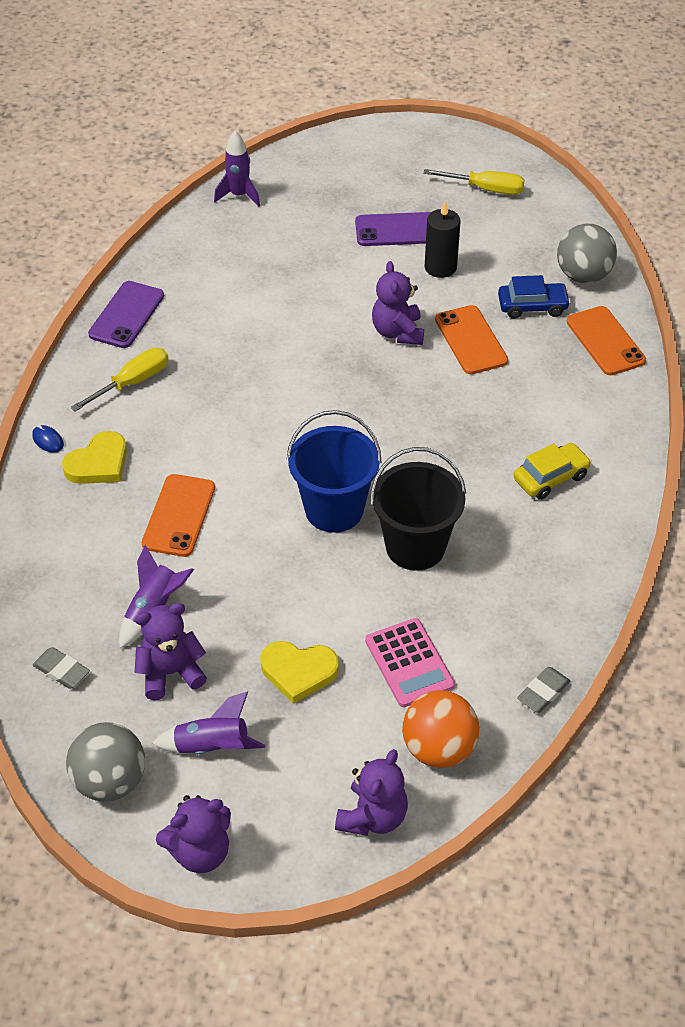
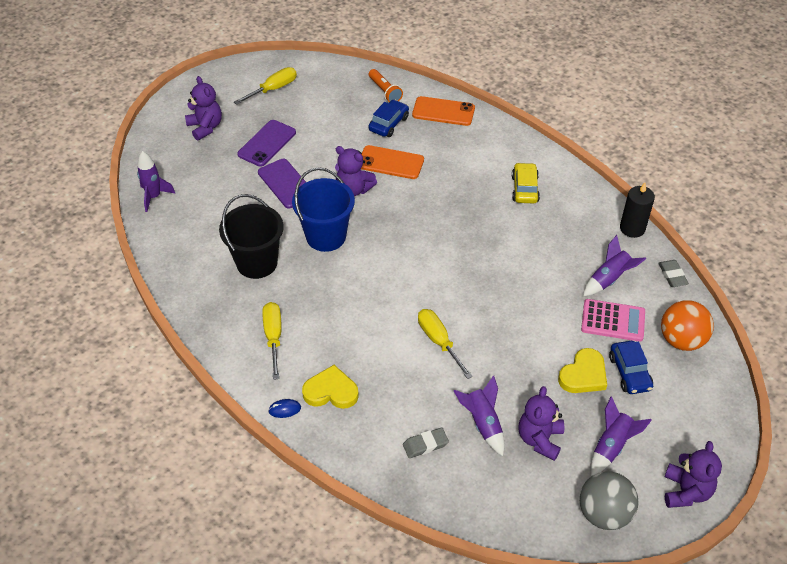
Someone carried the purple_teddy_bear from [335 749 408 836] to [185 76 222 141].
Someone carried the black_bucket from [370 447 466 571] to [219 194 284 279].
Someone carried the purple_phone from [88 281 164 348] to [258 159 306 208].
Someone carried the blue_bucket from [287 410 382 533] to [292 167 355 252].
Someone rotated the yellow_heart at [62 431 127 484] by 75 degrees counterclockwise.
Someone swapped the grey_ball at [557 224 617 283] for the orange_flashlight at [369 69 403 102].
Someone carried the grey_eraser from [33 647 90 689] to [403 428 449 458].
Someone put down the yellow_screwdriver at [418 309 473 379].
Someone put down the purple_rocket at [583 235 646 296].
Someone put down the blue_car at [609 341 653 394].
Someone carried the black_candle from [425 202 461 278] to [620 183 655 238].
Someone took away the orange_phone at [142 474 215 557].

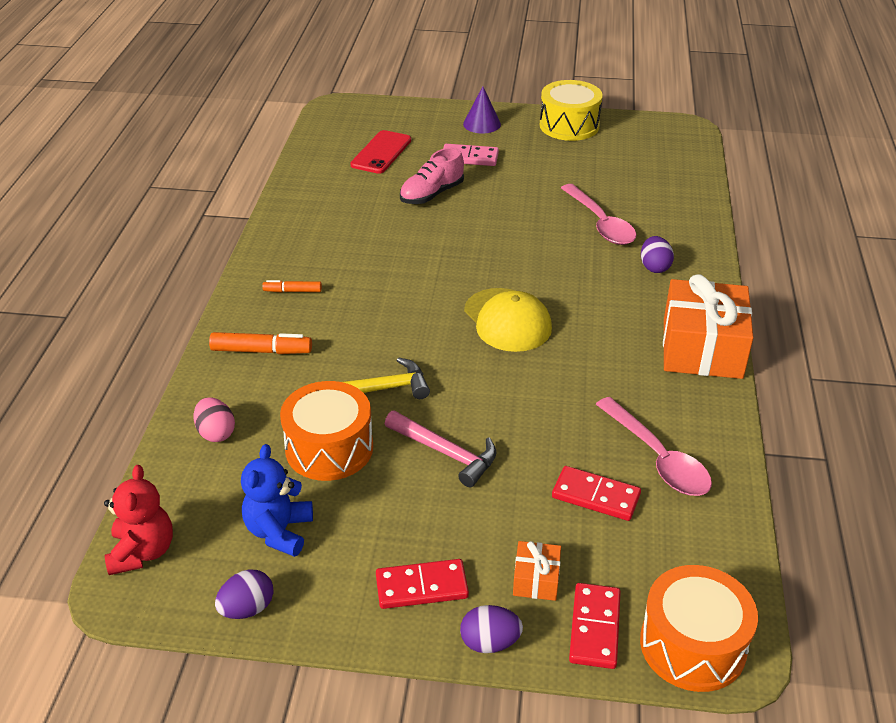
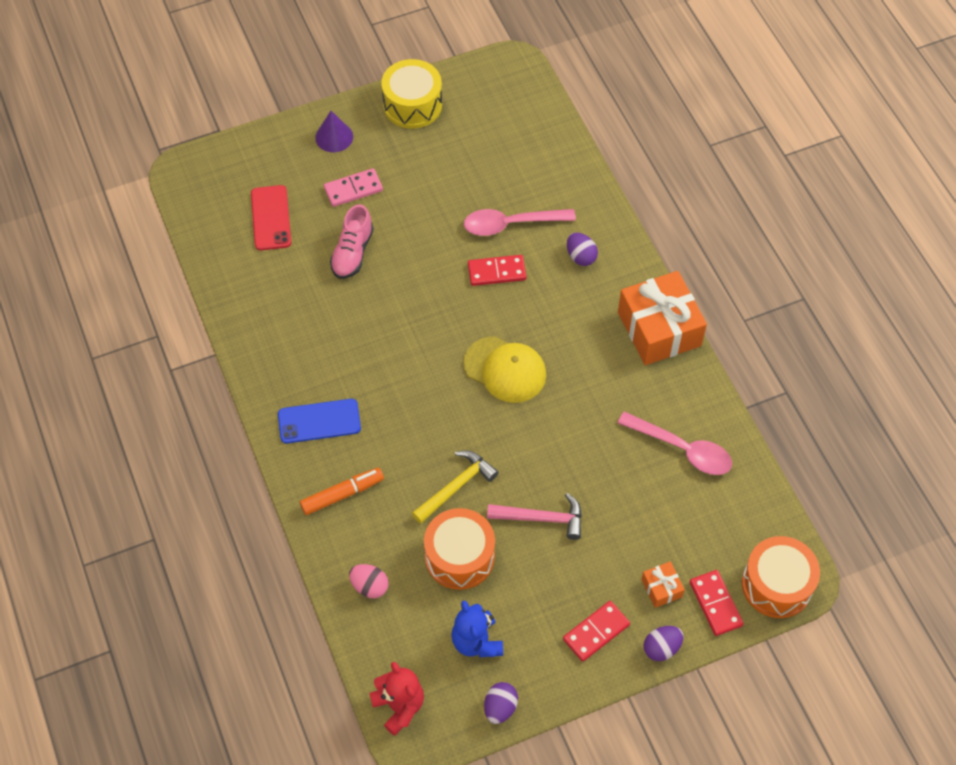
Someone swapped the orange_marker at [262 280 322 293] for the blue_phone at [278 399 361 443].
Someone rotated the pink_spoon at [561 184 636 245] by 135 degrees clockwise.
Someone carried the red_domino from [552 466 641 521] to [468 255 526 286].

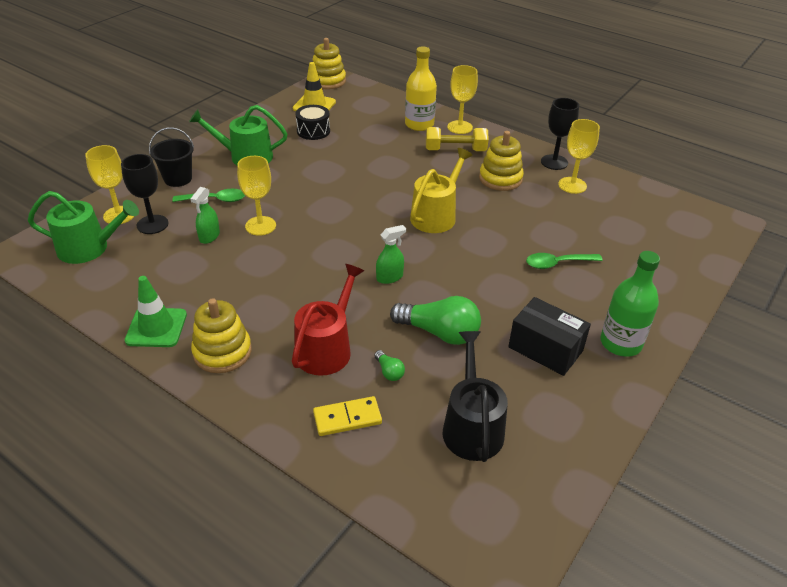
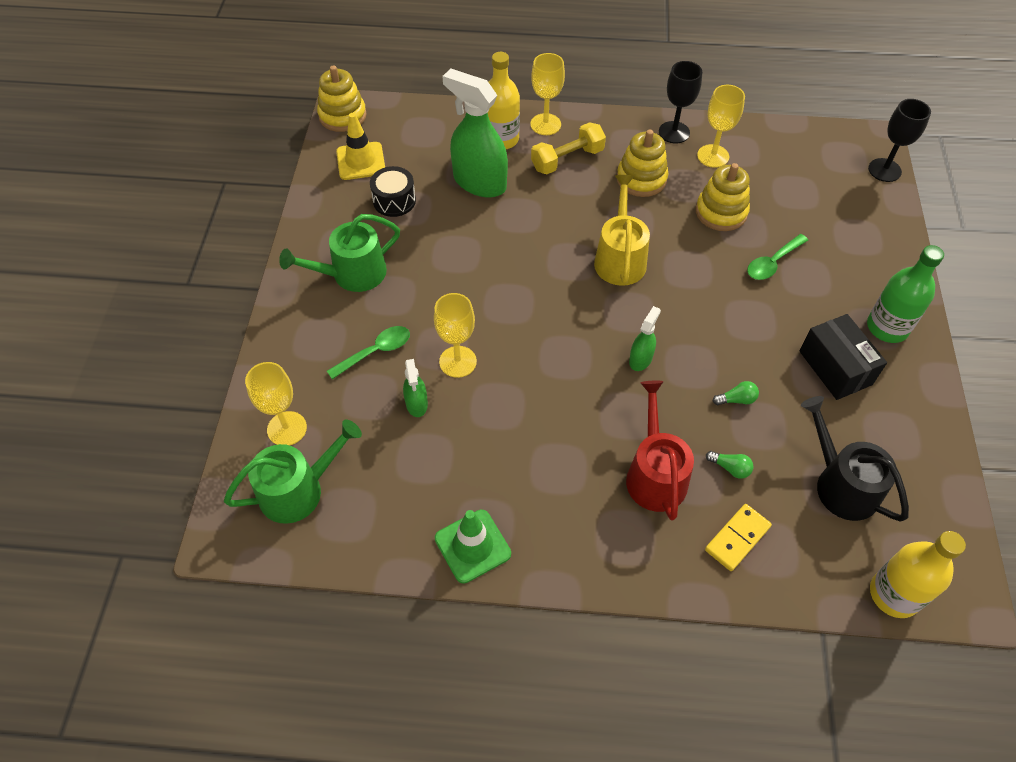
Someone put down the green_spray_bottle at [442 69 508 198].
Someone carried the yellow_stacking_toy from [191 298 252 373] to [696 163 750 231].
Someone scaled the green_light_bulb at [390 296 481 345] by 0.45.
Someone rotated the black_box at [508 297 591 376] by 60 degrees clockwise.
Someone carried the black_goblet from [121 154 168 234] to [868 99 931 182].
Someone put down the yellow_bottle at [870 531 966 618].
Someone took away the black_bucket at [149 127 194 187].

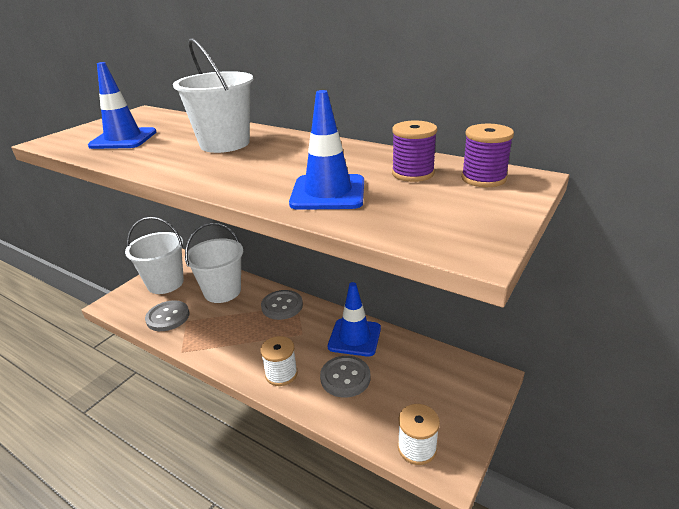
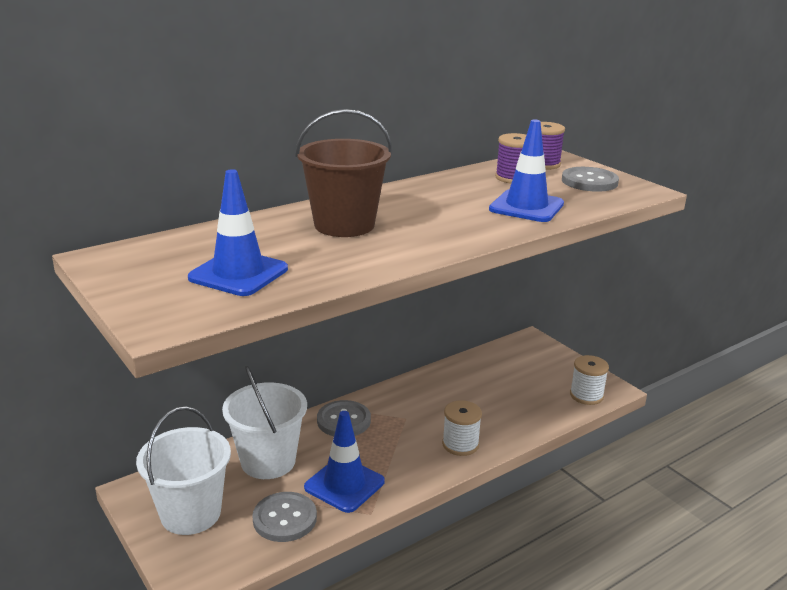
Someone repainted the white_bucket at [173 38 253 153], which became the brown_bucket at [295 109 392 237].
Someone carried the blue_traffic_cone from [328 282 381 357] to [304 411 385 513].
Someone carried the grey_button from [320 356 370 398] to [562 167 619 192].

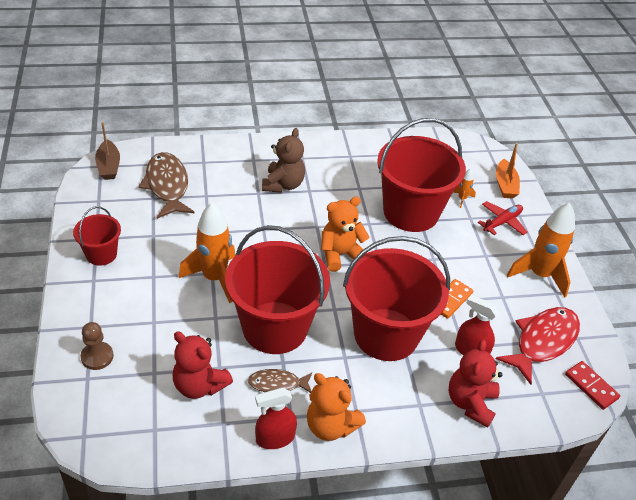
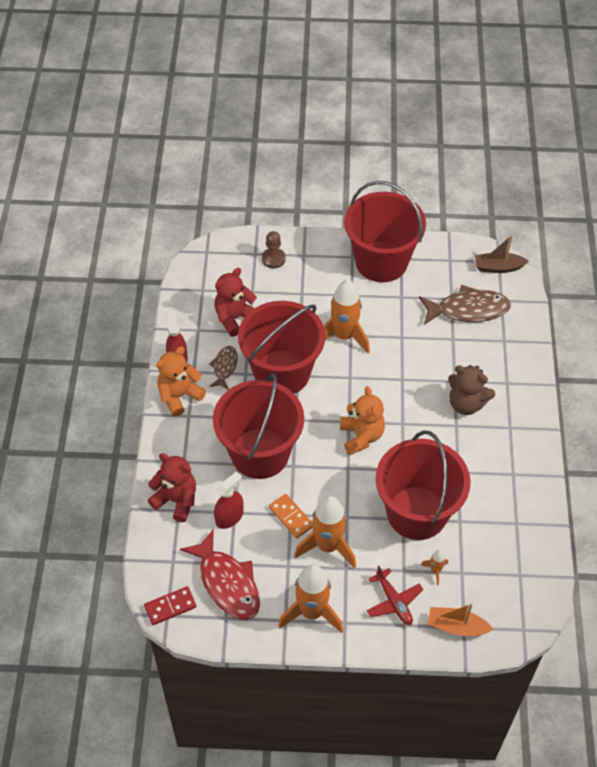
Someone put down the orange_rocket at [294 496 356 568].
Someone scaled the red_bucket at [73 206 121 266] by 2.04.

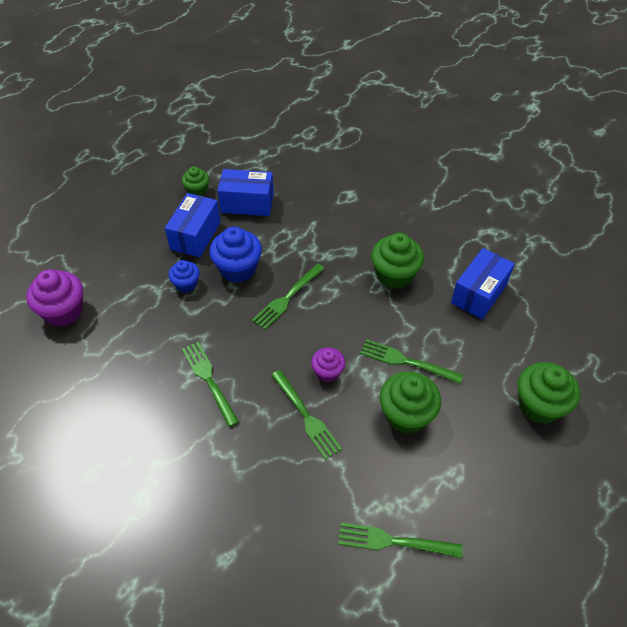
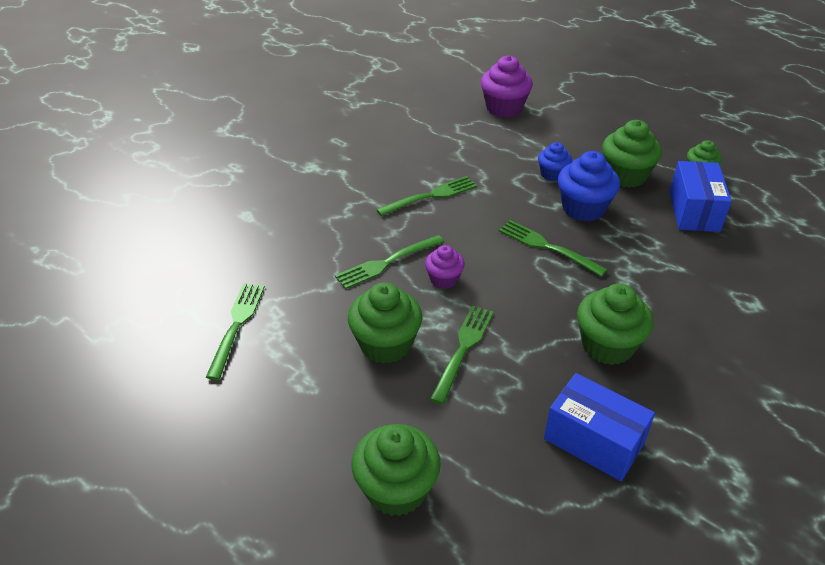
Someone swapped the blue_box at [165 193 221 258] for the green_cupcake at [602 120 662 188].

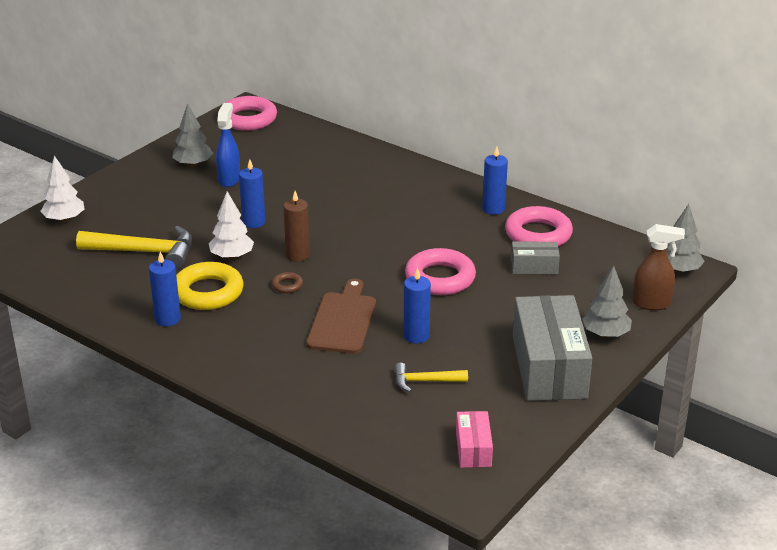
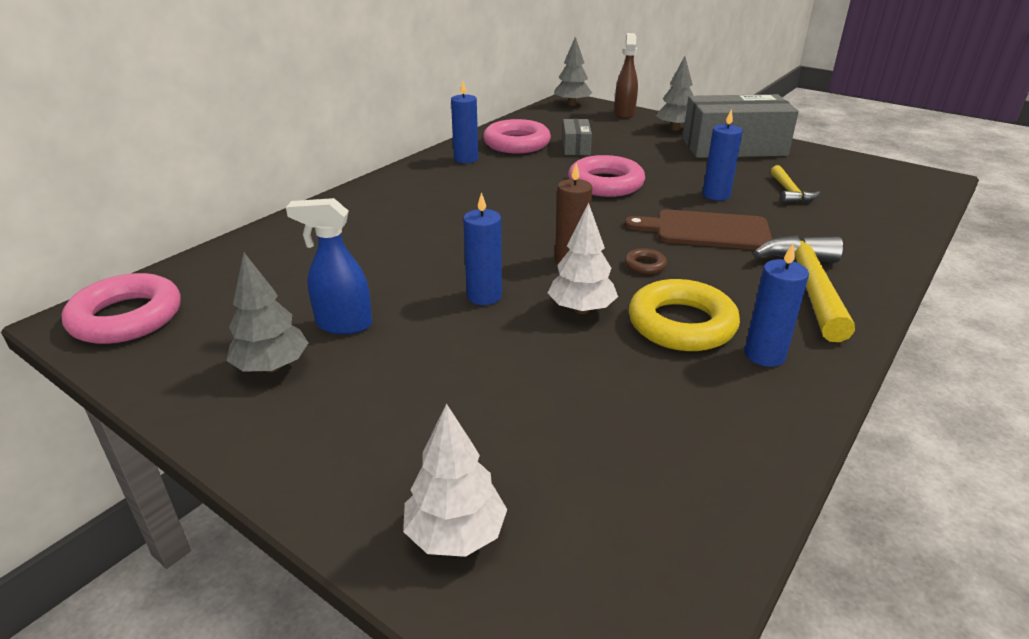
Someone carried the yellow_hammer from [76 226 192 269] to [753 235 855 342].
Someone took away the pink_box at [456 411 493 468].

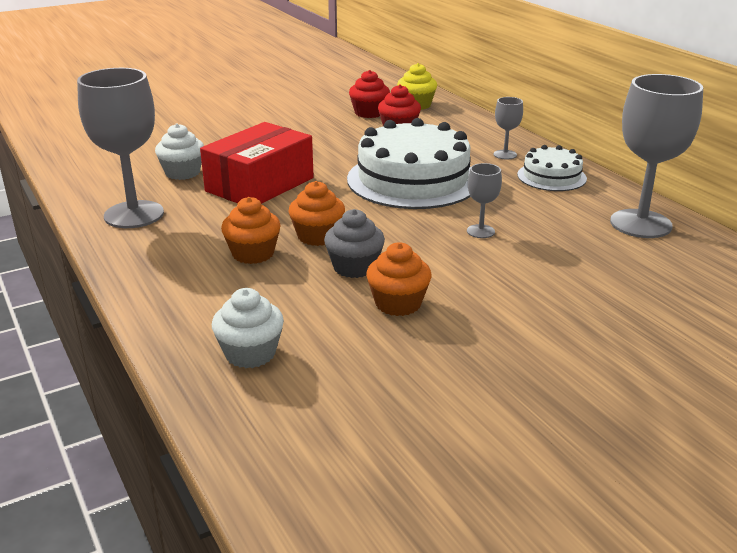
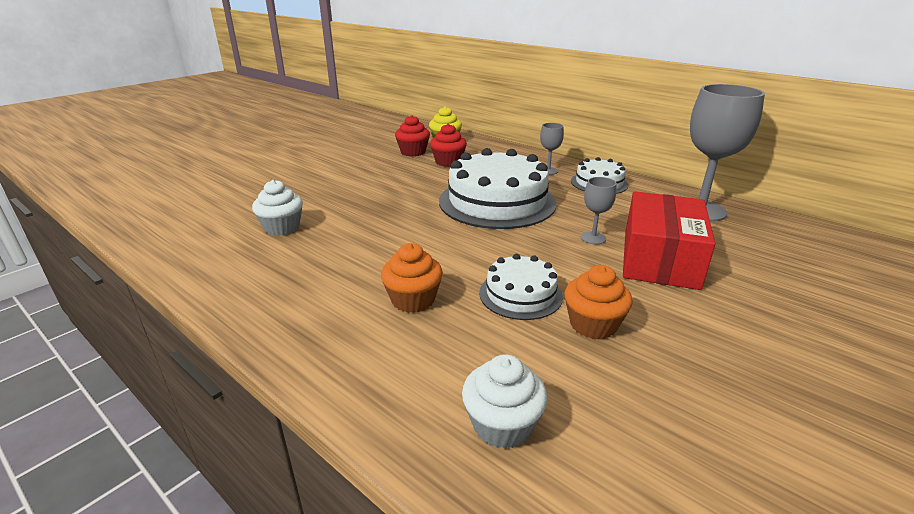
Someone swapped the grey_cupcake at [324 209 385 278] for the white_cake at [479 254 563 320].
Someone carried the red_box from [200 122 314 204] to [623 191 716 290].
Someone took away the grey_goblet at [77 68 164 228].
Someone took away the orange_cupcake at [289 181 345 246].

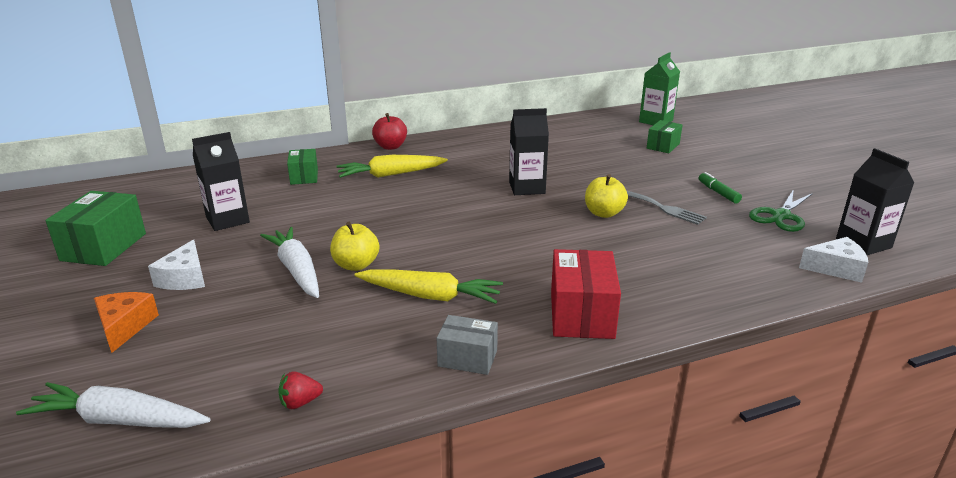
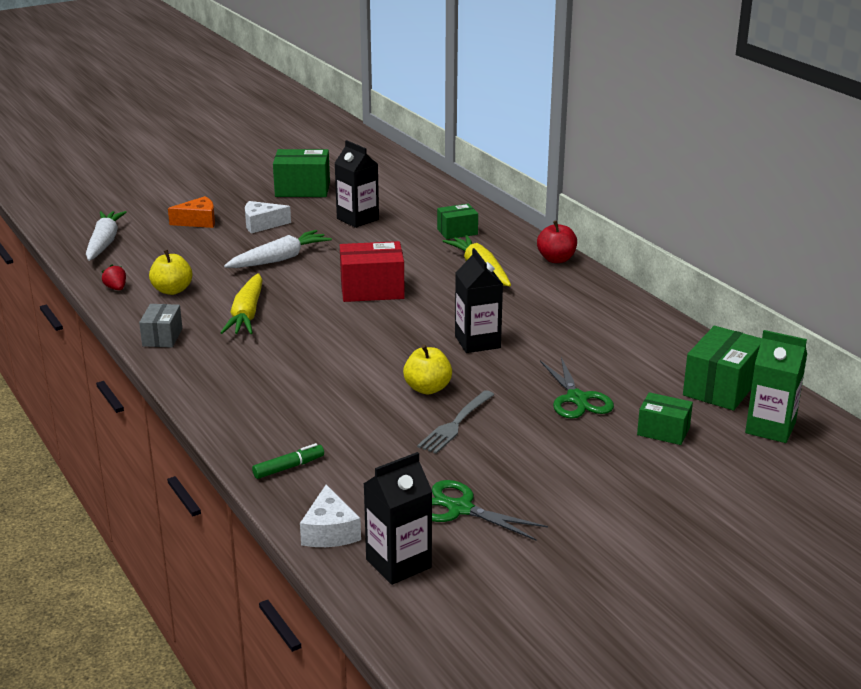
Someone carried the yellow_apple from [330 222 379 271] to [149 250 192 295].
Someone carried the green_marker from [699 172 742 203] to [252 443 324 479].
Someone carried the red_box from [551 249 621 339] to [340 241 405 302].
Someone put down the green_scissors at [540 357 614 419].
Someone put down the green_box at [683 326 762 411].

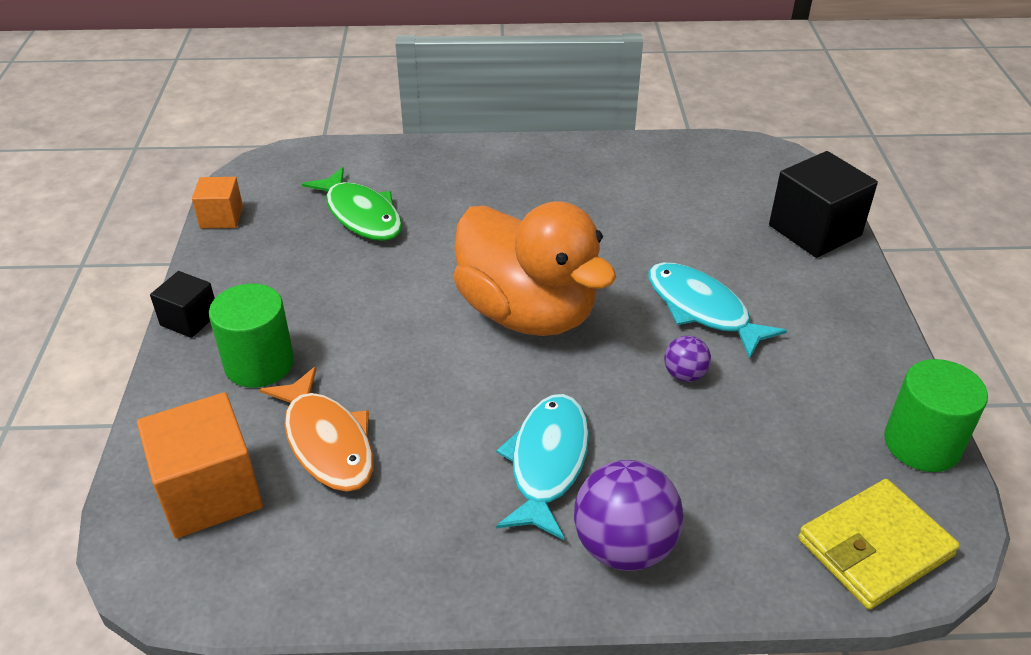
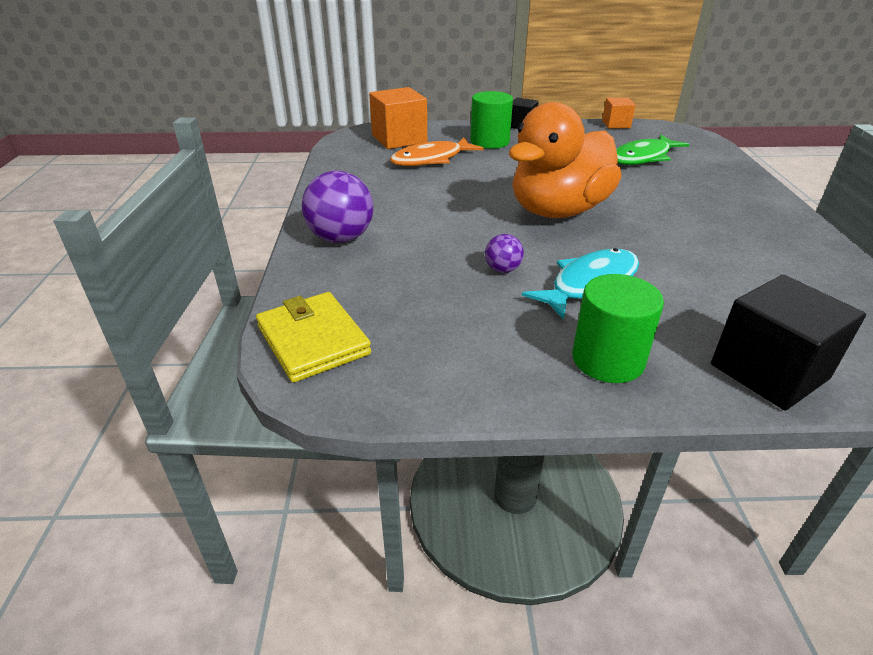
Someone carried the green_cylinder from [884 359 988 472] to [572 274 664 383].
Someone took away the turquoise_fish at [496 394 589 540].

